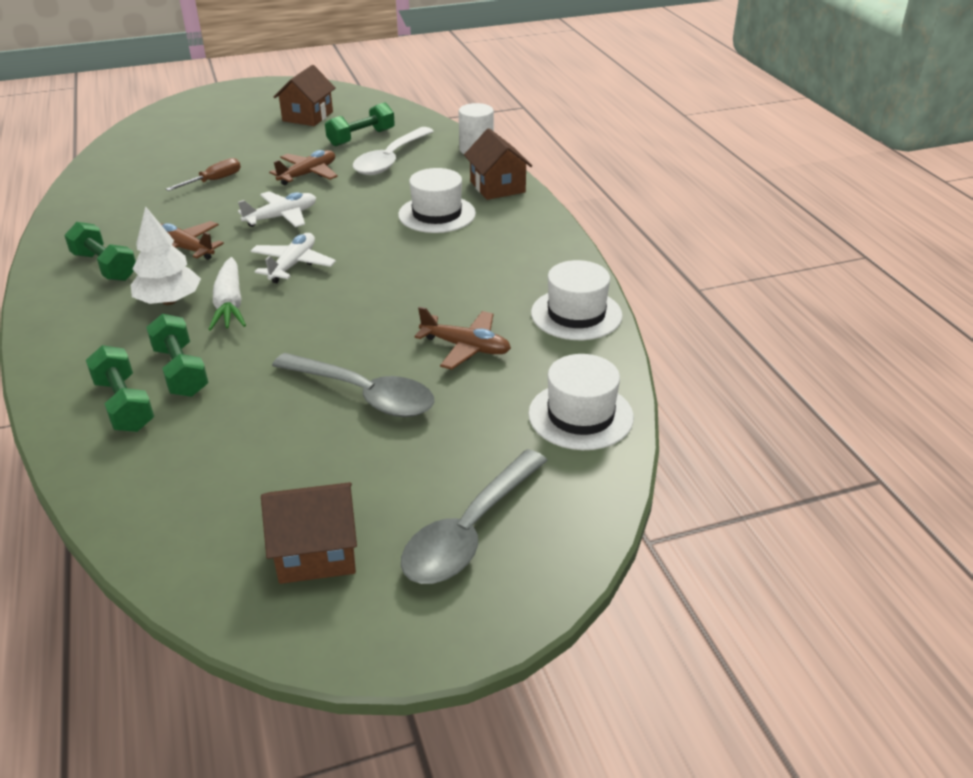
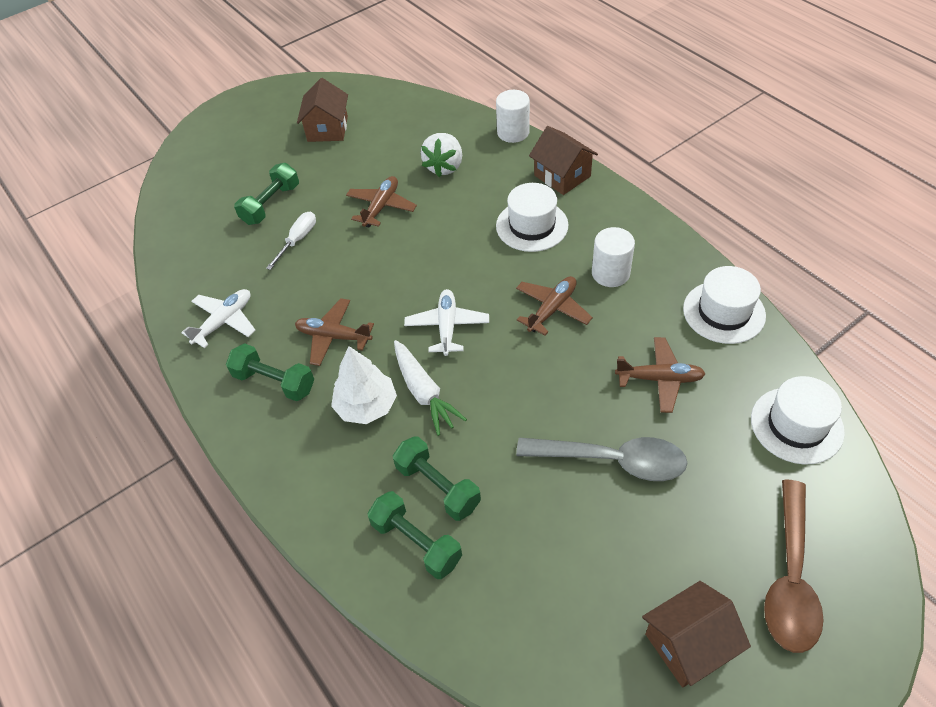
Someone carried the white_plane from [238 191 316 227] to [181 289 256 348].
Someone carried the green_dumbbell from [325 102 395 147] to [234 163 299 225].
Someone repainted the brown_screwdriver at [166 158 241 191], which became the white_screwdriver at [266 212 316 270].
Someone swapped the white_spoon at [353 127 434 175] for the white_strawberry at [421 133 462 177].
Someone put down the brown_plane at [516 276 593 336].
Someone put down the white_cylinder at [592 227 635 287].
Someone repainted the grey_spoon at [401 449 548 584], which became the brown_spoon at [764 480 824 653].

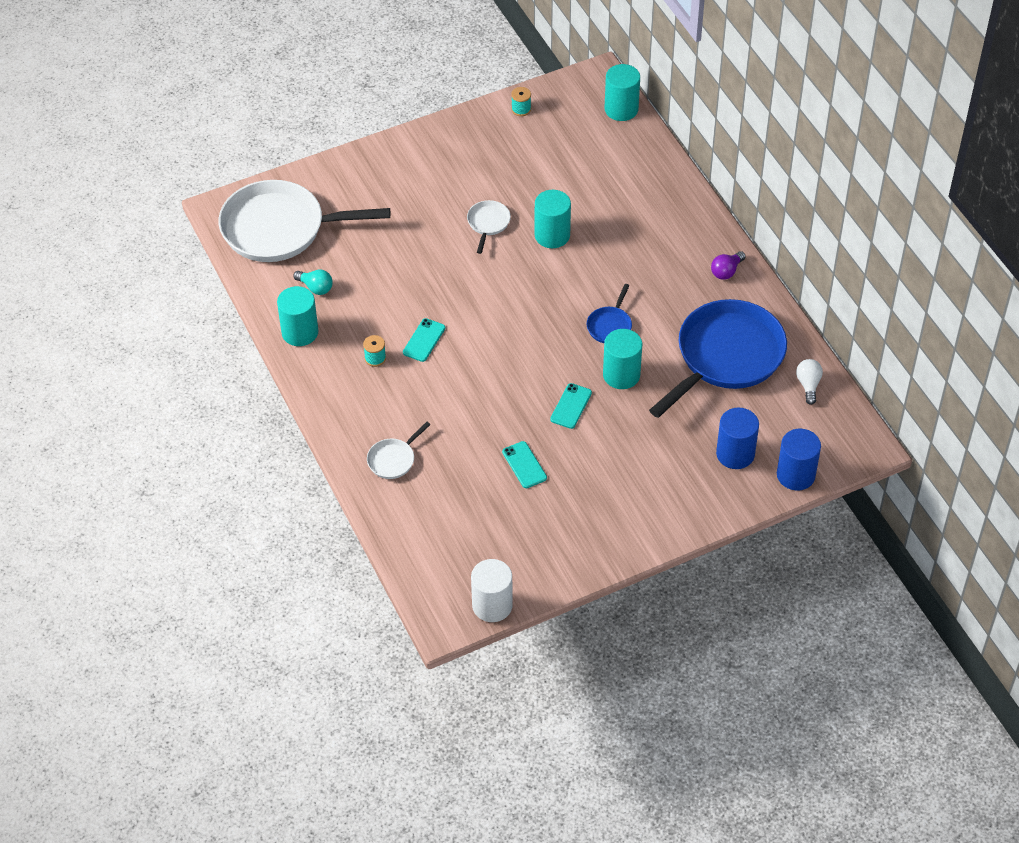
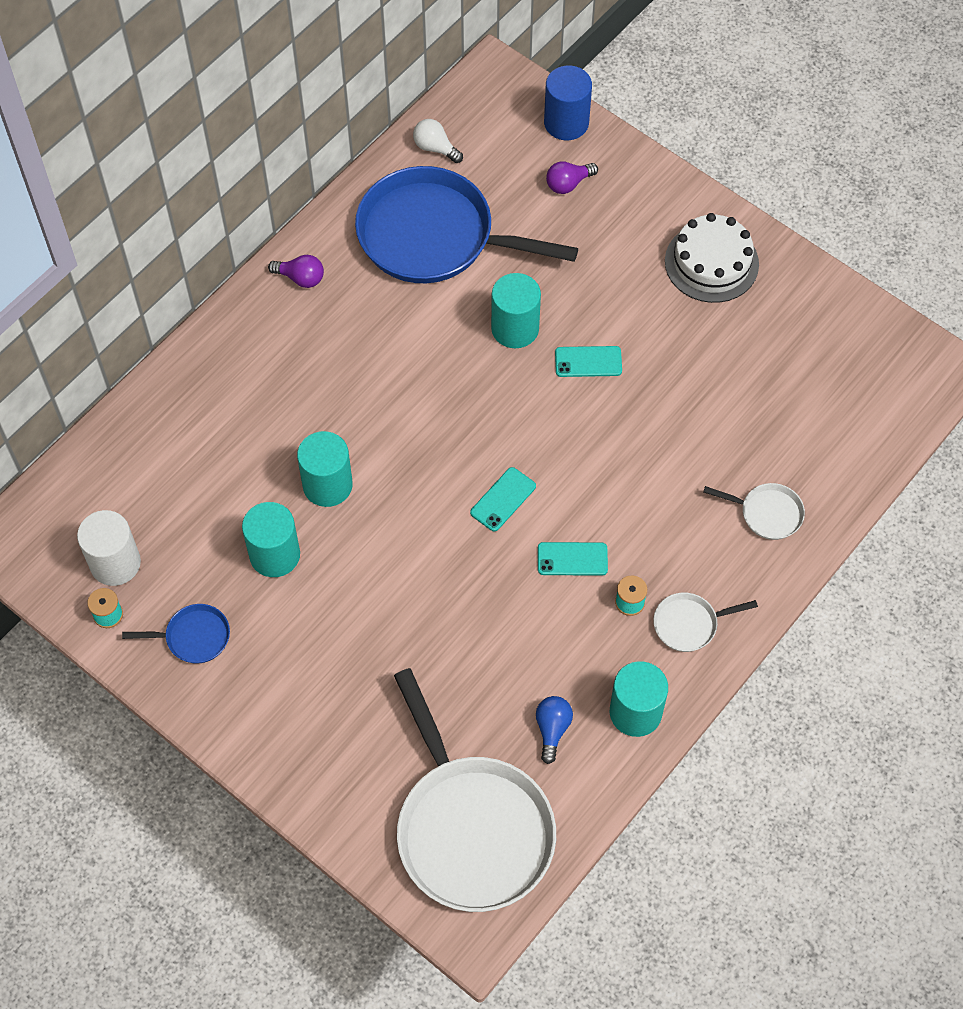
Someone carried the white_cylinder from [471 559 513 622] to [77 510 141 586].
Someone carried the blue_pan from [587 284 632 343] to [122 604 230 664].
Someone carried the turquoise_cylinder from [605 64 640 121] to [242 502 300 577].
Someone rotated the white_light_bulb at [796 359 823 405] by 60 degrees clockwise.
Someone carried the turquoise_phone from [502 441 547 488] to [470 467 536 532].
Someone repainted the turquoise_light_bulb at [293 270 333 295], which became the blue_light_bulb at [536 696 573 764].
Someone swapped the blue_cylinder at [716 408 759 469] for the purple_light_bulb at [546 162 598 194].
Someone carried the white_pan from [467 200 511 254] to [653 593 758 652].
Someone put down the white_cake at [665 213 759 303].

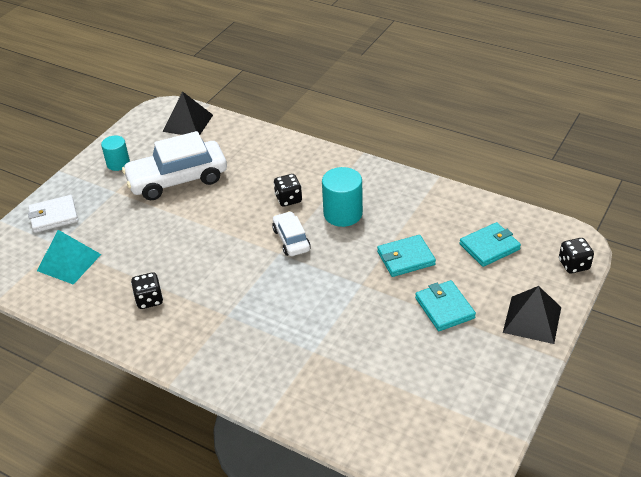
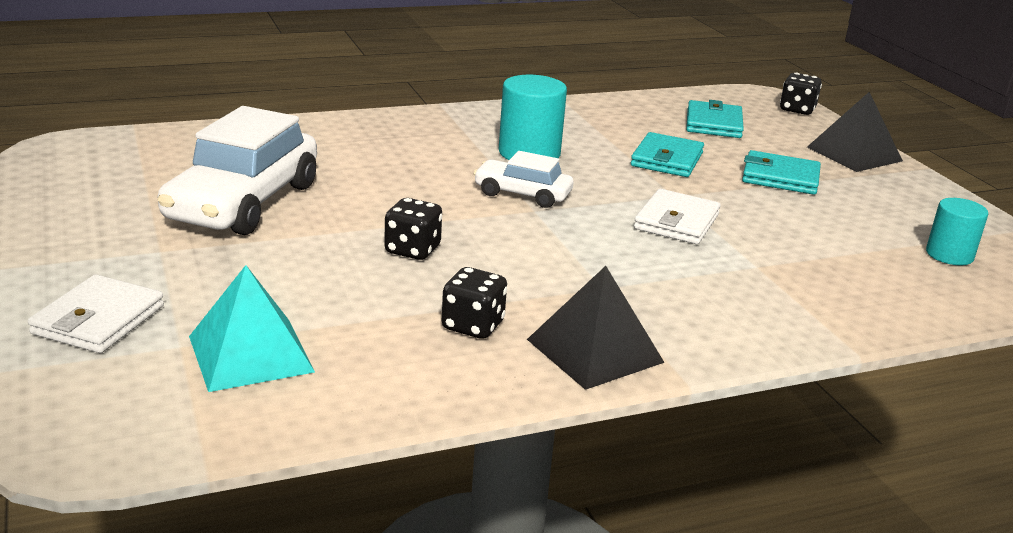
Someone carried the black_dice from [274 174 302 207] to [384 198 442 260].
Someone carried the black_pyramid from [163 91 213 135] to [527 266 665 390].
Someone put down the white_wallet at [634 189 721 244].
Someone carried the turquoise_cylinder from [101 136 130 171] to [926 198 988 265].

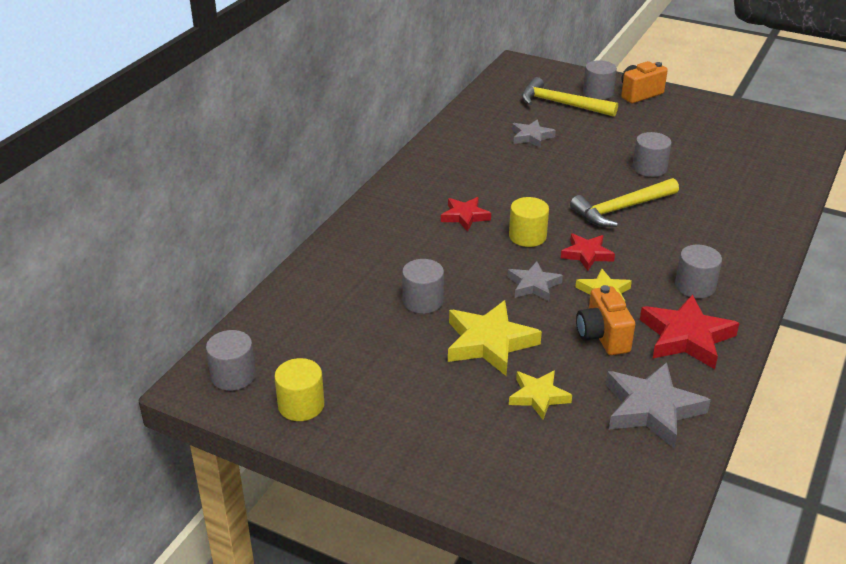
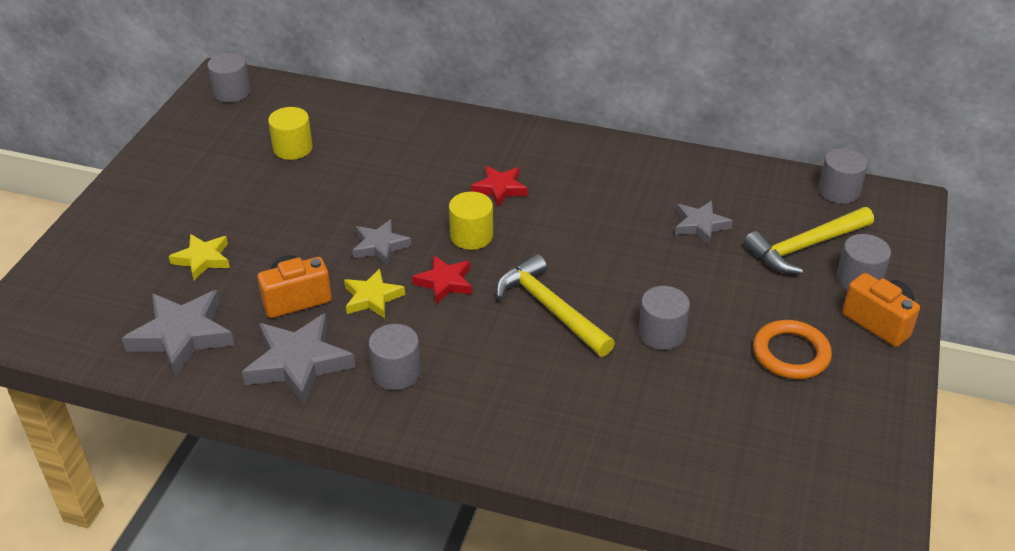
Someone repainted the red_star at [640 294 739 369], which became the grey_star at [242 313 355 405].
Someone carried the yellow_cylinder from [274 358 324 421] to [268 107 313 160].
Someone rotated the yellow_hammer at [522 77 618 117] by 135 degrees counterclockwise.
Someone put down the orange_ring at [753 320 832 379].
Someone carried the grey_cylinder from [402 259 444 314] to [818 148 868 204].
Someone took away the yellow_star at [448 300 542 376].

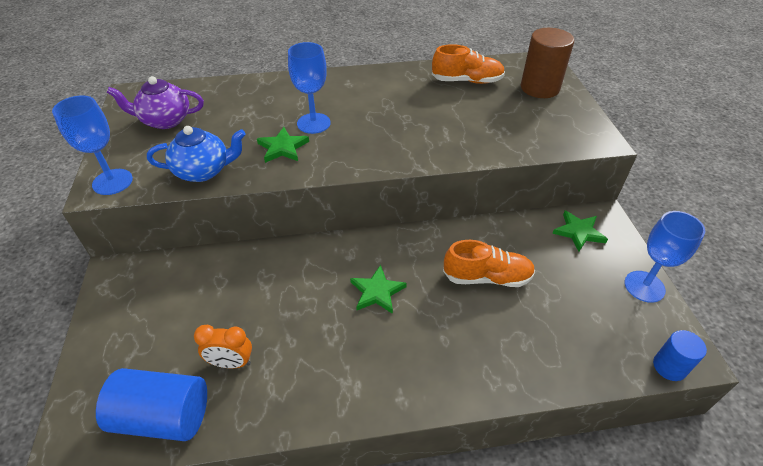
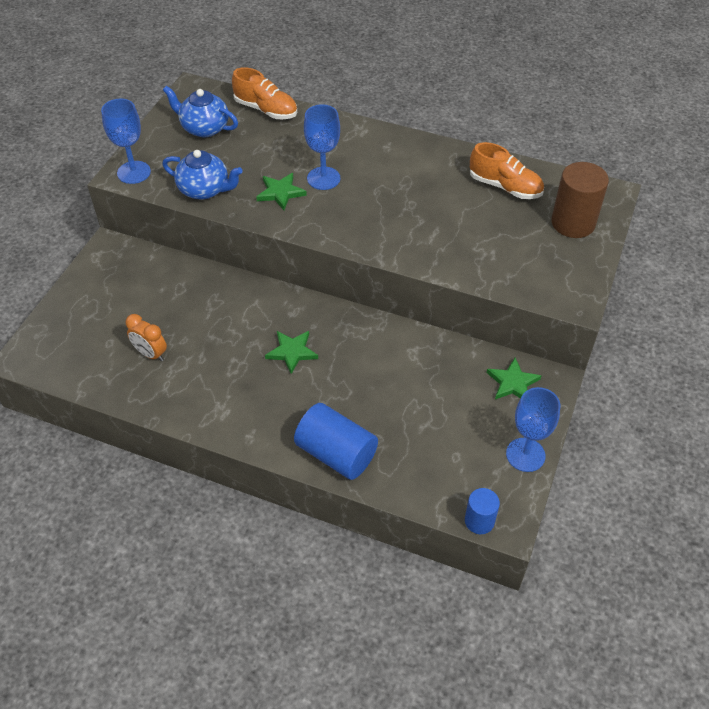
Someone repainted the purple_teapot at [107 76 204 129], which became the blue_teapot at [163 86 238 137].
Someone carried the orange_shoe from [443 240 535 287] to [232 67 297 119].
Someone carried the blue_cylinder from [96 368 207 441] to [294 403 378 480].

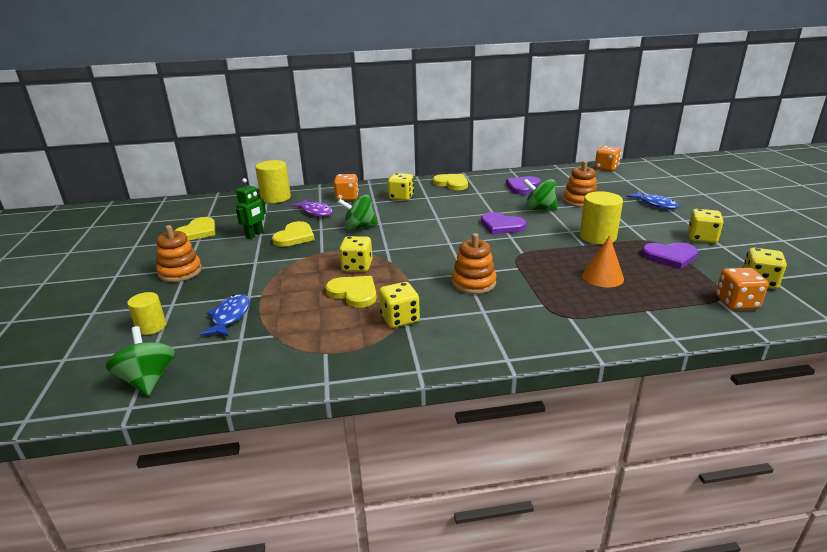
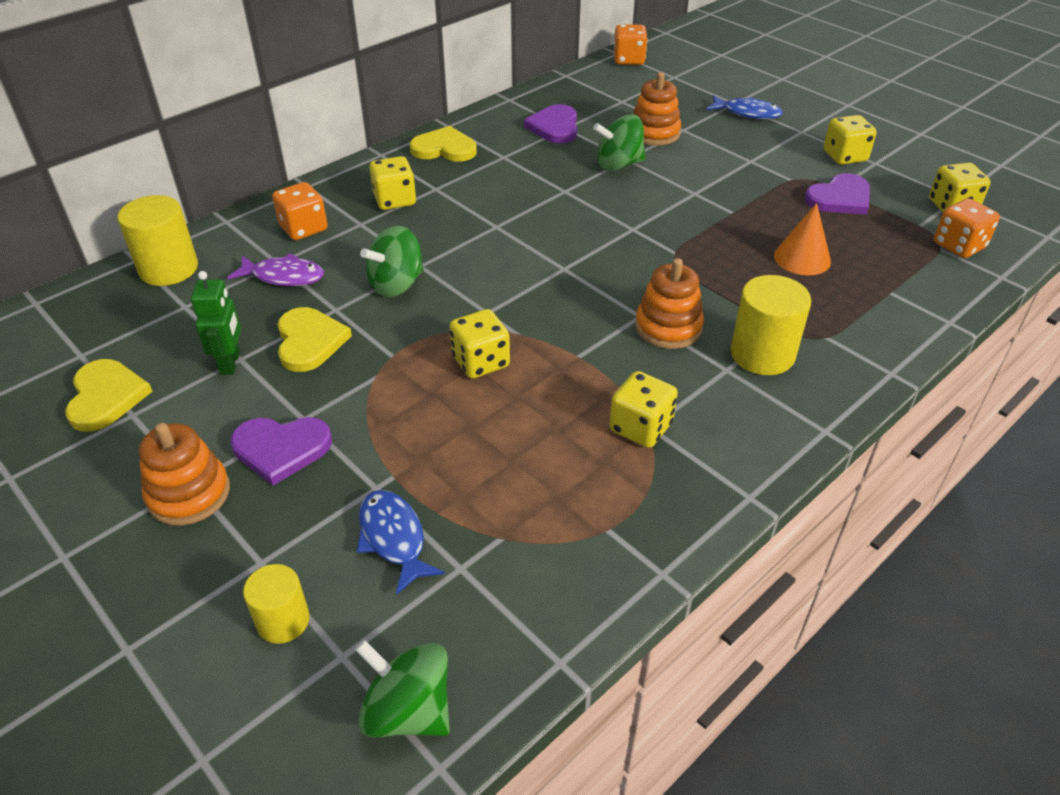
Someone carried the purple_heart from [481 212 526 234] to [231 417 332 485].
Someone carried the yellow_cylinder from [580 191 623 245] to [730 275 811 375].
Someone took away the yellow_heart at [325 276 377 308].

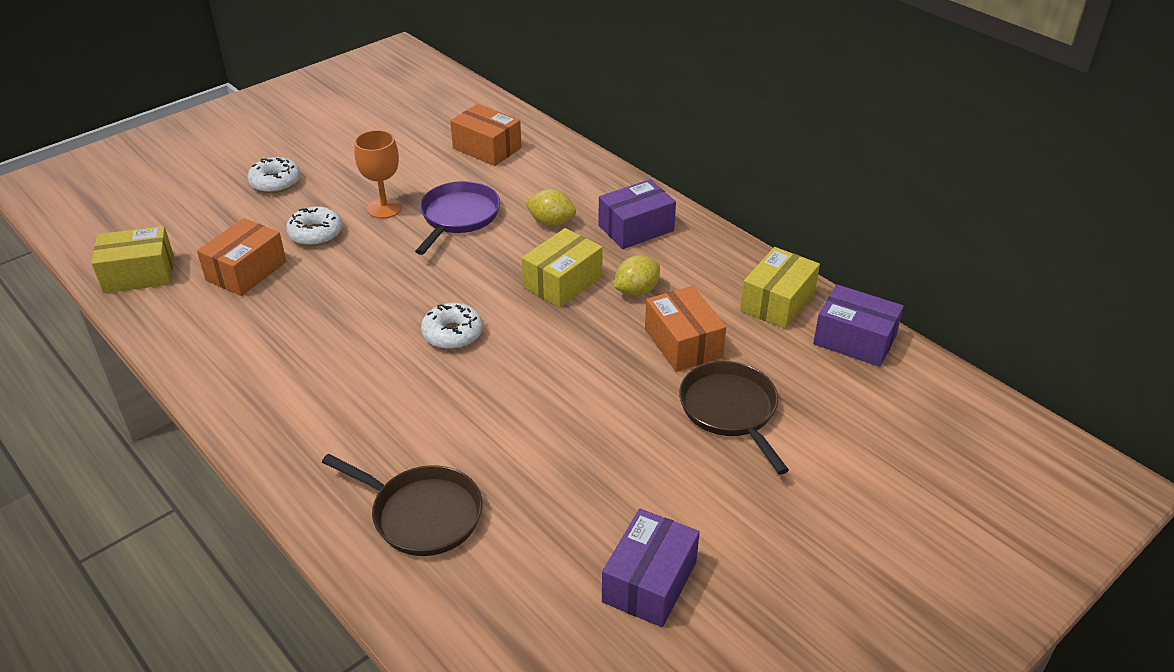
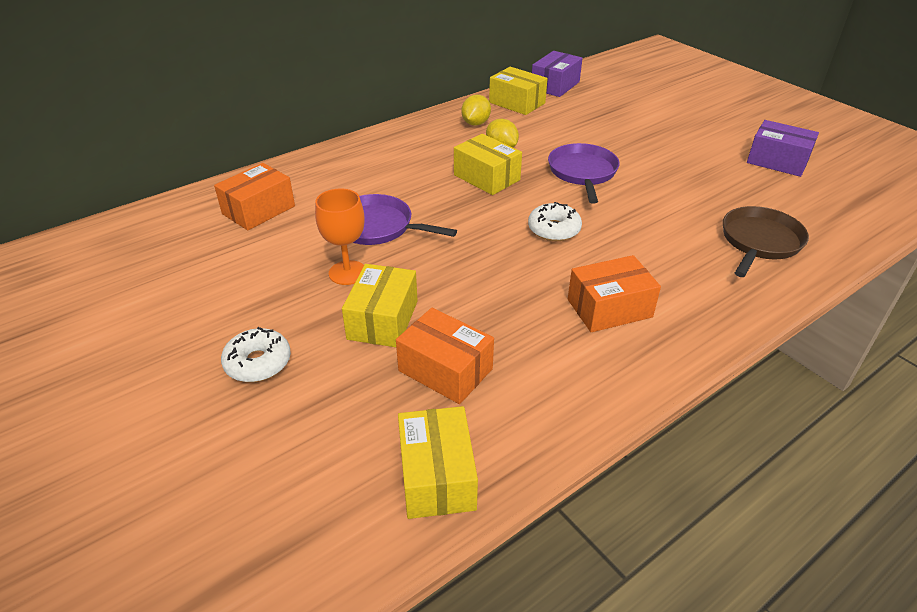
Someone swapped the white_donut at [286 206 342 246] for the yellow_box at [342 264 418 347].
Someone carried the yellow_lemon from [525 189 576 227] to [461 95 491 126].
Someone put down the purple_pan at [548 143 620 204].
Someone carried the orange_box from [645 286 726 372] to [568 255 661 332].
Someone took away the purple_box at [598 179 676 249].
Someone took away the brown_pan at [679 361 789 475].

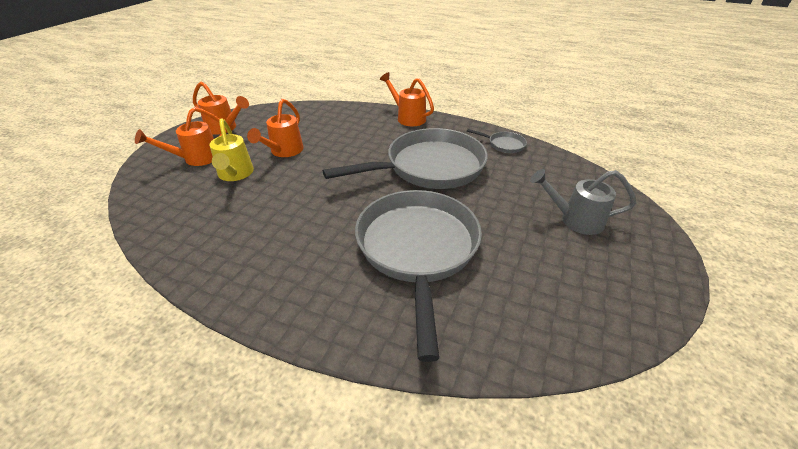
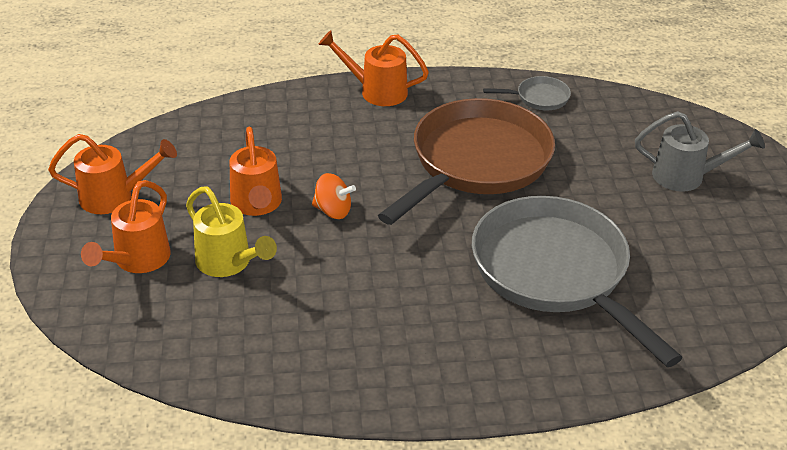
Someone put down the orange_spinning_top at [312 173 356 219].
Someone repainted the grey_pan at [323 128 488 189], which became the brown_pan at [378 98 555 225].
Someone rotated the grey_watering_can at [530 169 636 235] by 150 degrees counterclockwise.

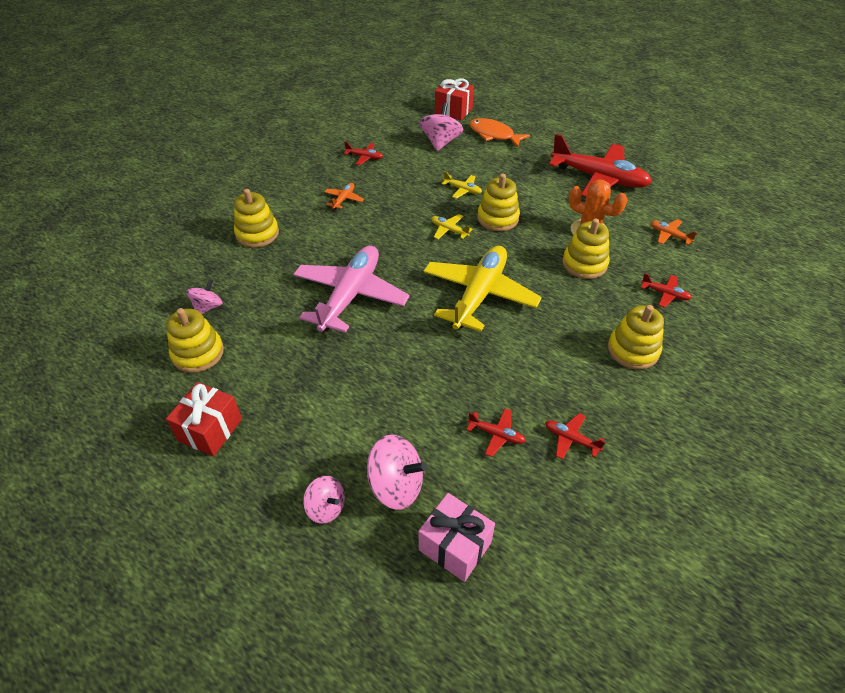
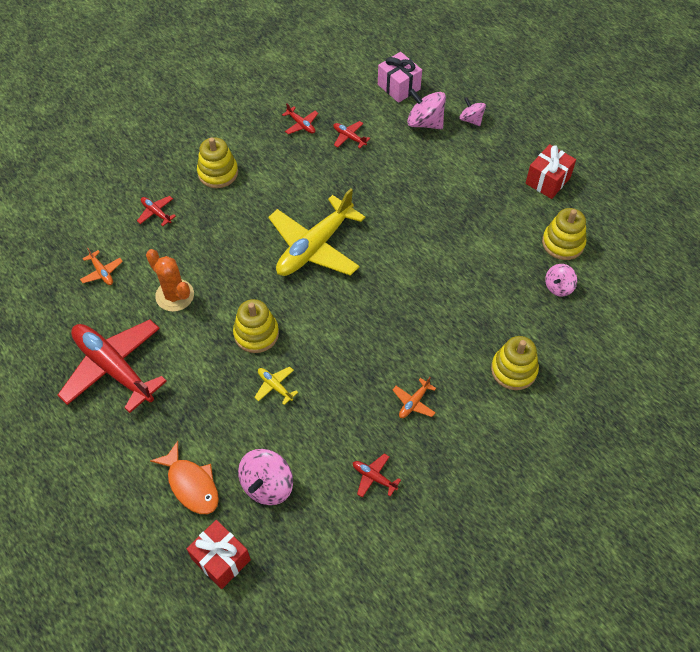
Someone took away the pink_plane at [293 245 410 333].
Someone took away the yellow_plane at [432 214 473 239].
Someone took away the yellow_stacking_toy at [562 219 610 279].

